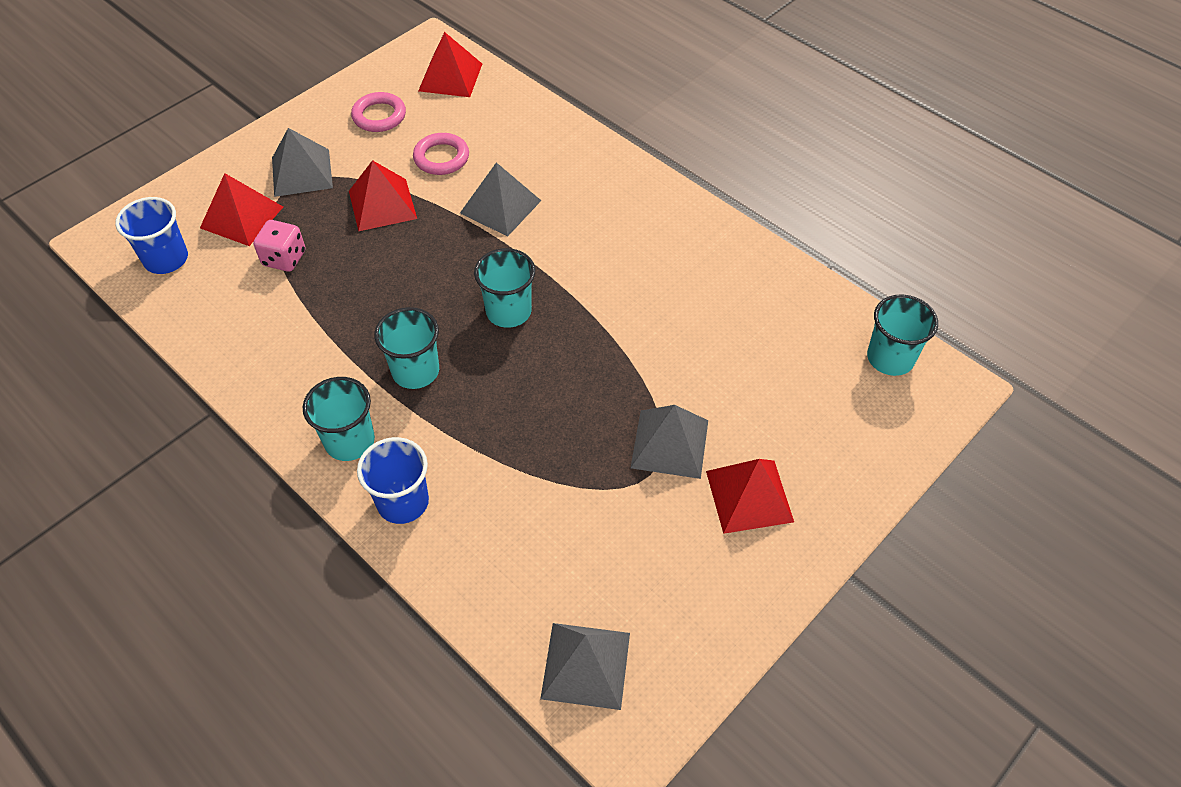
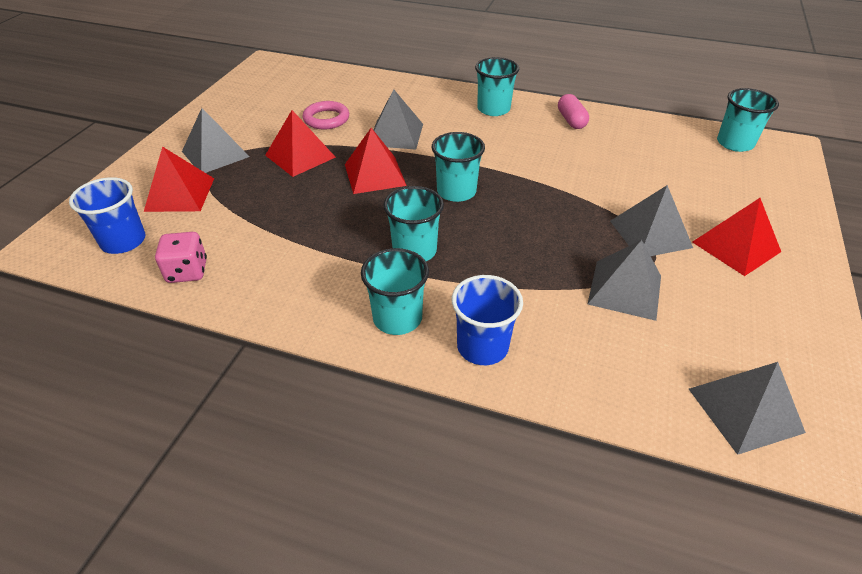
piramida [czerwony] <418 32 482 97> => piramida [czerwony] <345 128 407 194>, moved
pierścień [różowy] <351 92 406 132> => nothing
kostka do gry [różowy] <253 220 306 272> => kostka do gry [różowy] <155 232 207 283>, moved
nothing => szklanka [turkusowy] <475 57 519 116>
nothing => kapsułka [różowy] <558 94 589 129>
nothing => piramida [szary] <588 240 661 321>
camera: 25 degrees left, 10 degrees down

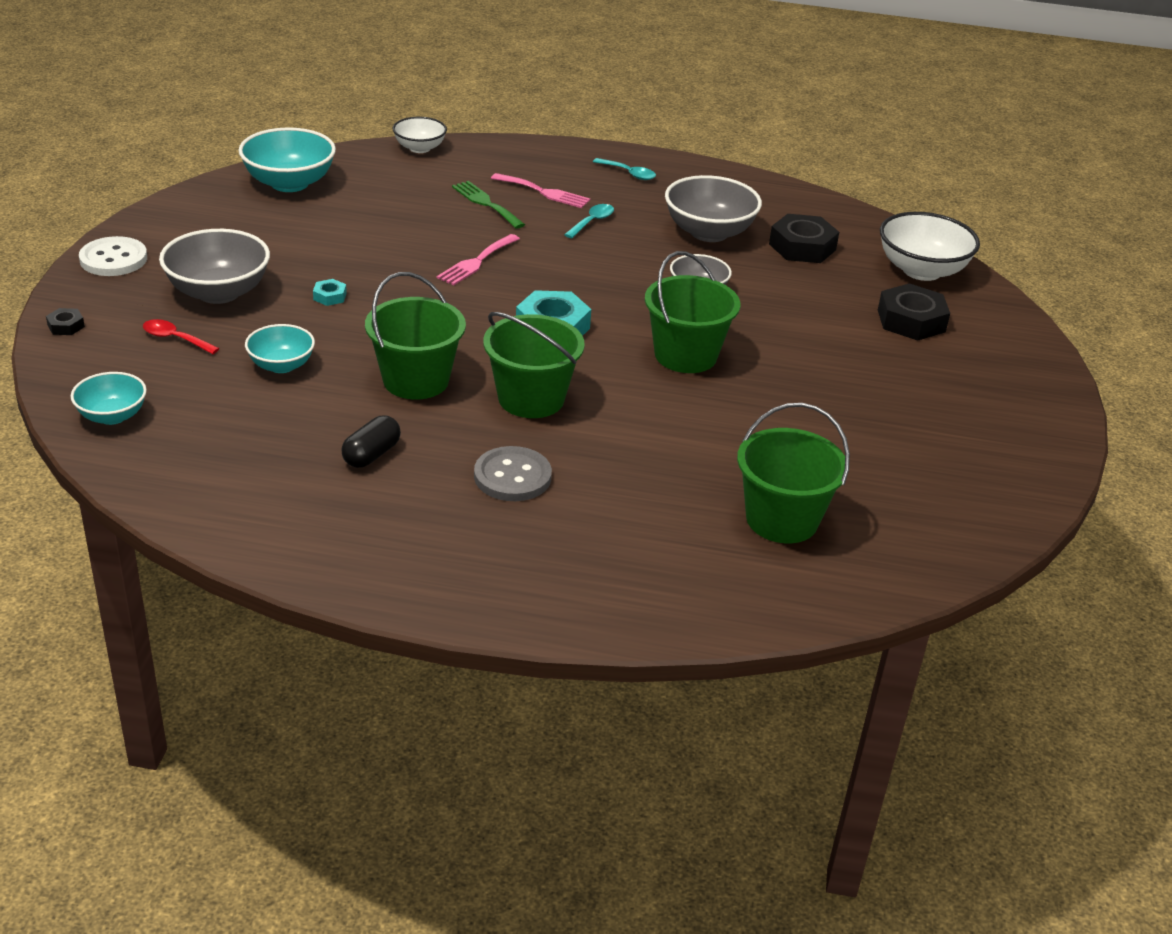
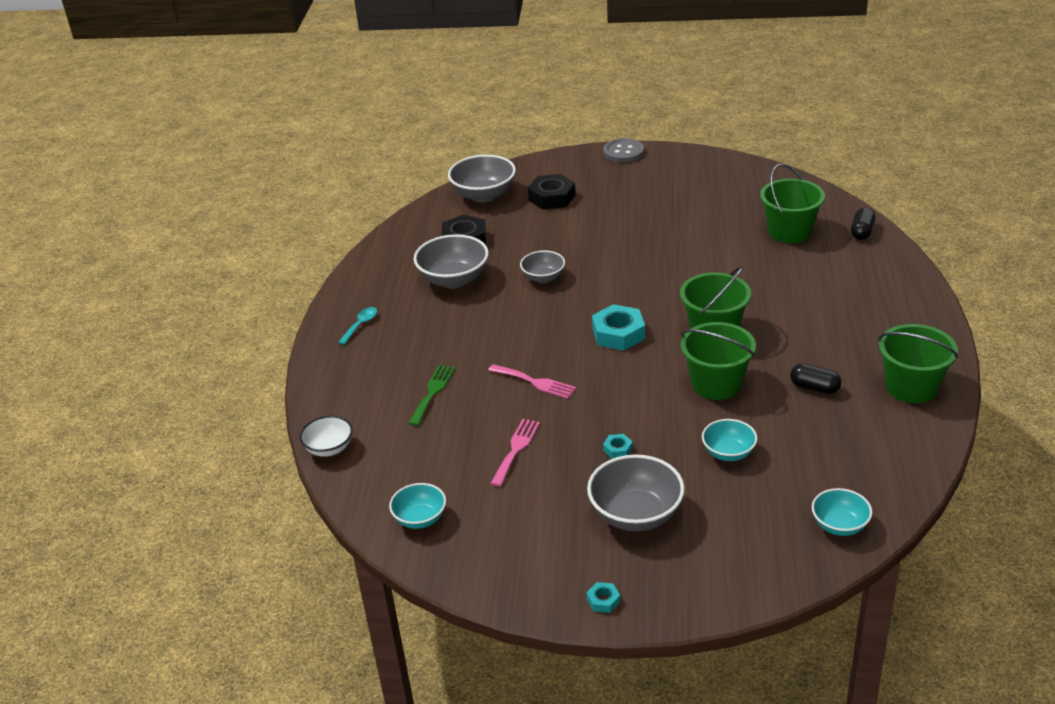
miska [turkusowy] <238 127 336 192> => miska [turkusowy] <389 483 446 529>, x0.60
widelec [różowy] <491 173 590 208> => widelec [różowy] <490 419 540 487>, moved
widelec [zielony] <452 181 525 229> => widelec [zielony] <408 365 455 426>, 150 degrees clockwise
łyżka [turkusowy] <564 204 614 238> => nothing
miska [biały] <880 212 980 281> => miska [szary] <448 155 516 202>
guzik [biały] <79 236 147 276> => nakrętka [turkusowy] <587 582 620 613>
wiadro [zielony] <645 251 740 373> => wiadro [zielony] <878 324 958 403>, moved
nakrętka [czarny] <46 308 85 335> => nothing
łyżka [czerwony] <143 319 219 354> => nothing
guzik [szary] <474 446 552 501> => guzik [szary] <603 138 644 163>, moved
nothing => kapsułka [czarny] <851 208 875 240>
camera: 90 degrees left, 0 degrees up

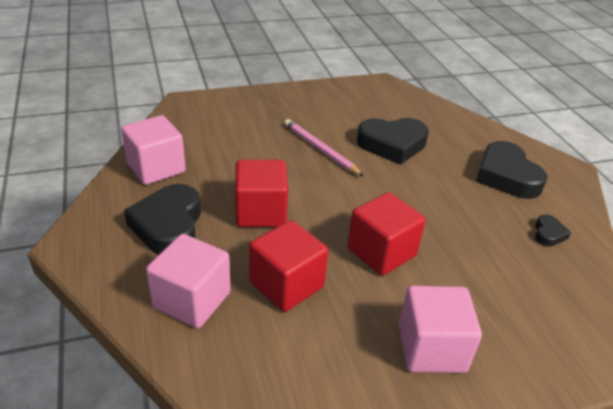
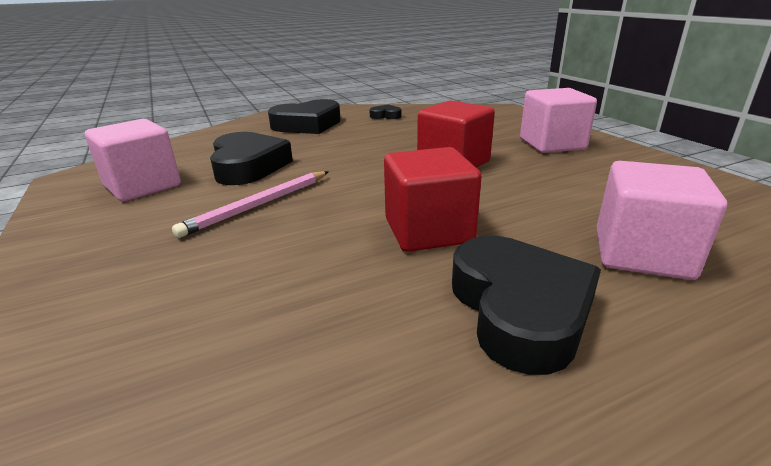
sześcian [różowy] <121 115 186 185> => sześcian [różowy] <85 119 181 201>, moved
serce [czarny] <124 184 201 255> => serce [czarny] <452 236 601 375>, 90 degrees counterclockwise
sześcian [czerwony] <249 220 328 312> => nothing
camera: 95 degrees left, 10 degrees down

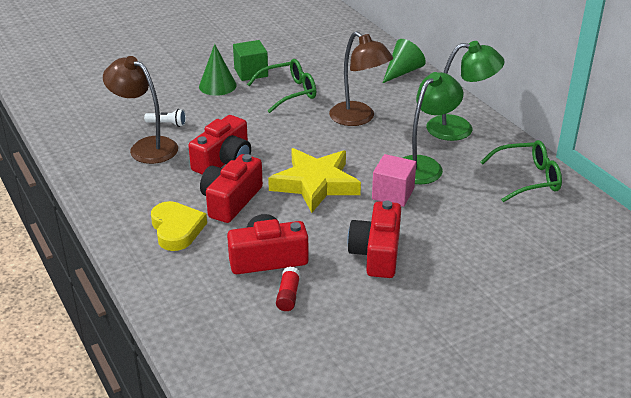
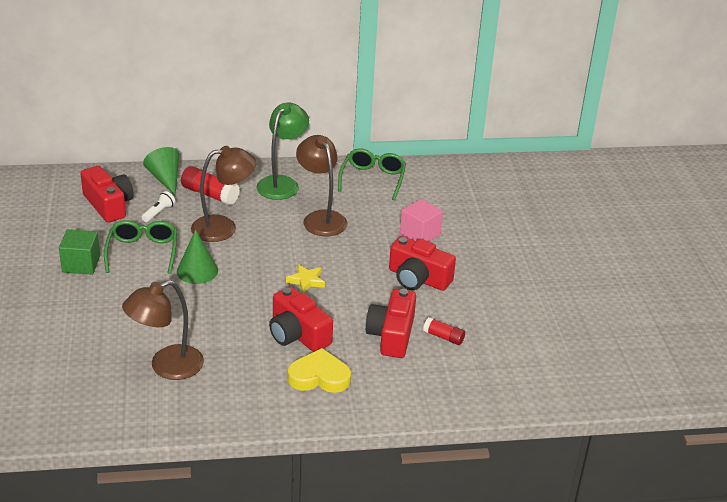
stożek [zielony] <199 44 237 96> => stożek [zielony] <177 229 218 284>, moved
lampka [zielony] <403 72 463 184> => lampka [brązowy] <296 135 348 236>
latarka [biały] <144 109 186 127> => latarka [biały] <142 191 175 222>, moved
aparat fotograficzny [czerwony] <188 115 251 175> => aparat fotograficzny [czerwony] <80 166 134 223>, moved
gwiazda [żółty] <268 148 361 213> => gwiazda [żółty] <286 264 325 293>, x0.46
sześcian [różowy] <372 154 416 207> => sześcian [różowy] <400 199 443 242>, moved
nothing => klej w sztyfcie [czerwony] <181 166 240 205>
camera: 70 degrees left, 0 degrees up

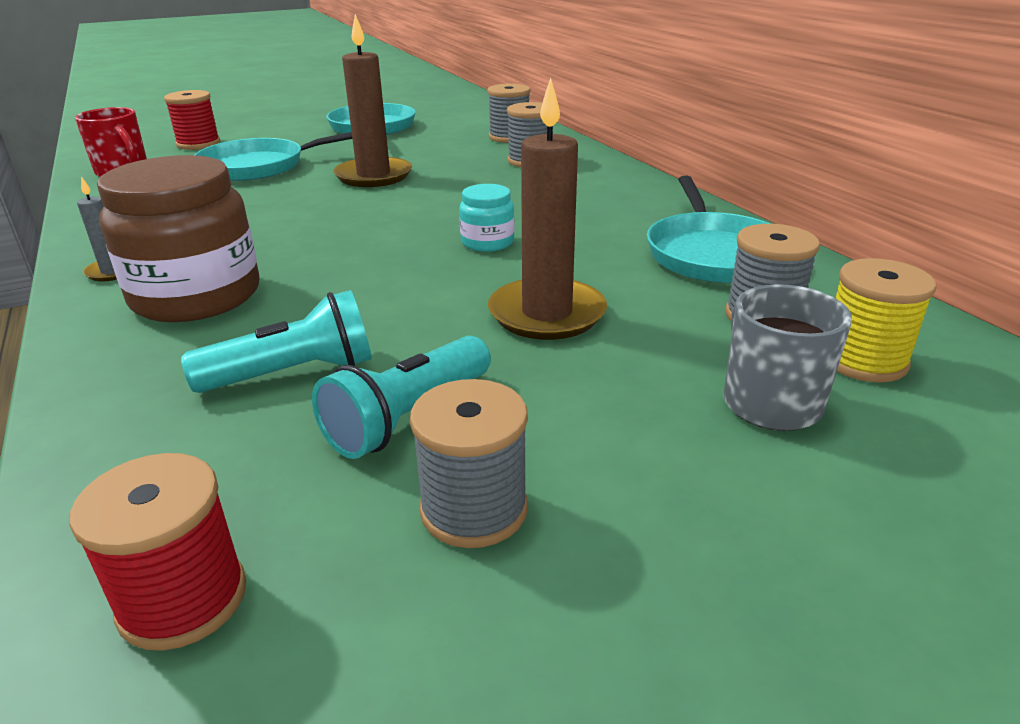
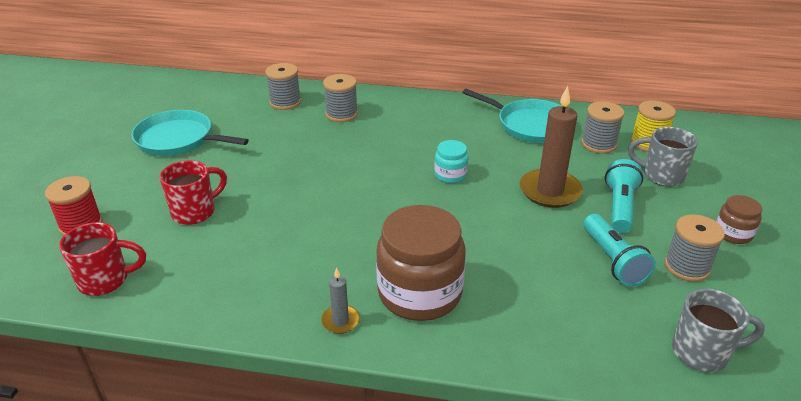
świeca [brązowy] <333 14 412 187> => nothing
patelnia [turkusowy] <195 132 352 181> => kubek [czerwony] <160 160 227 225>
latarka [turkusowy] <181 290 372 393> => latarka [turkusowy] <605 159 643 233>, moved
szpulka [czerwony] <70 453 246 651> => kubek [szary] <672 288 765 372>
nothing => słoik [brązowy] <716 195 762 244>
camera: 55 degrees left, 5 degrees up

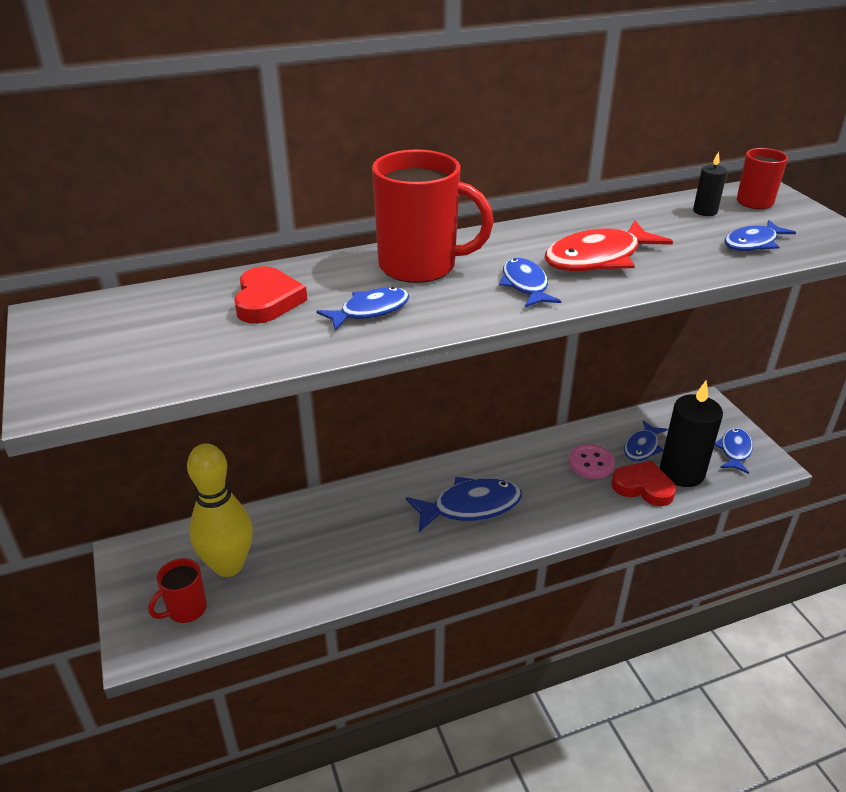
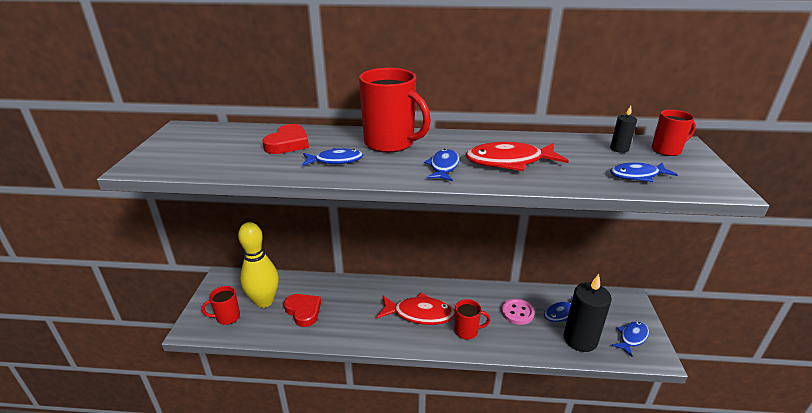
serce [czerwony] <611 461 676 506> => serce [czerwony] <284 294 321 327>, moved
ryba [niebieski] <406 477 522 532> => ryba [czerwony] <376 293 455 325>
nothing => kubek [czerwony] <454 299 490 340>
camera: 25 degrees right, 5 degrees down

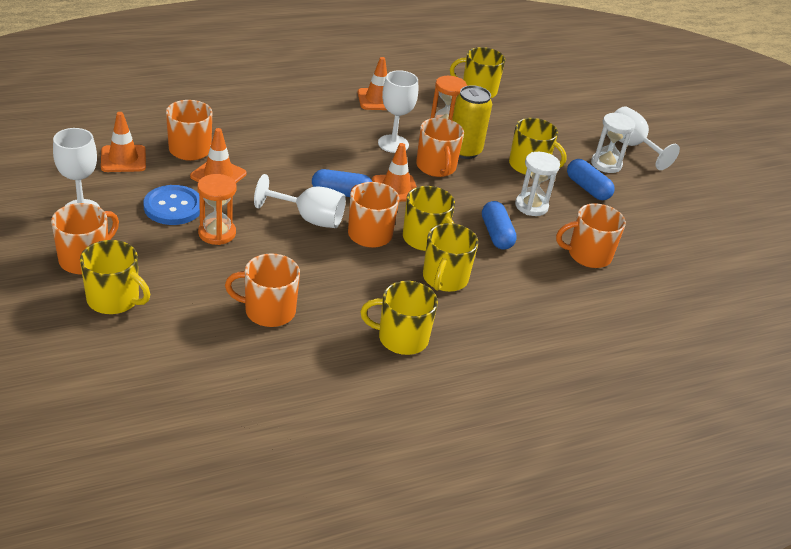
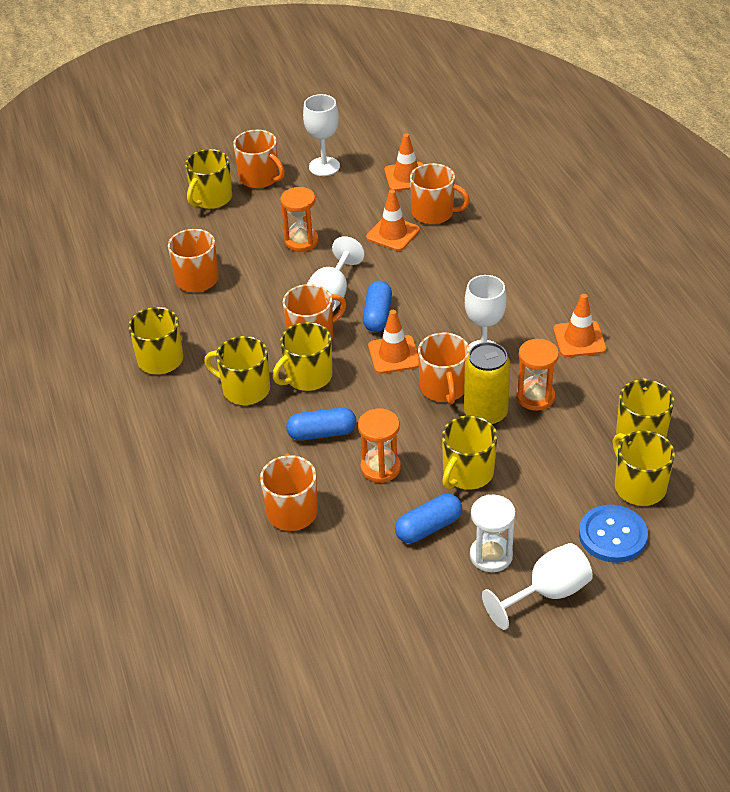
kubek [pomarańczowy] <416 118 464 177> => kubek [pomarańczowy] <418 332 470 404>, 90 degrees counterclockwise
klepsydra [biały] <515 152 560 216> => klepsydra [pomarańczowy] <358 409 401 483>
guzik [niebieski] <143 185 200 225> => guzik [niebieski] <579 505 648 563>, moved
nothing => kubek [żółty] <613 431 675 506>
camera: 100 degrees right, 5 degrees up

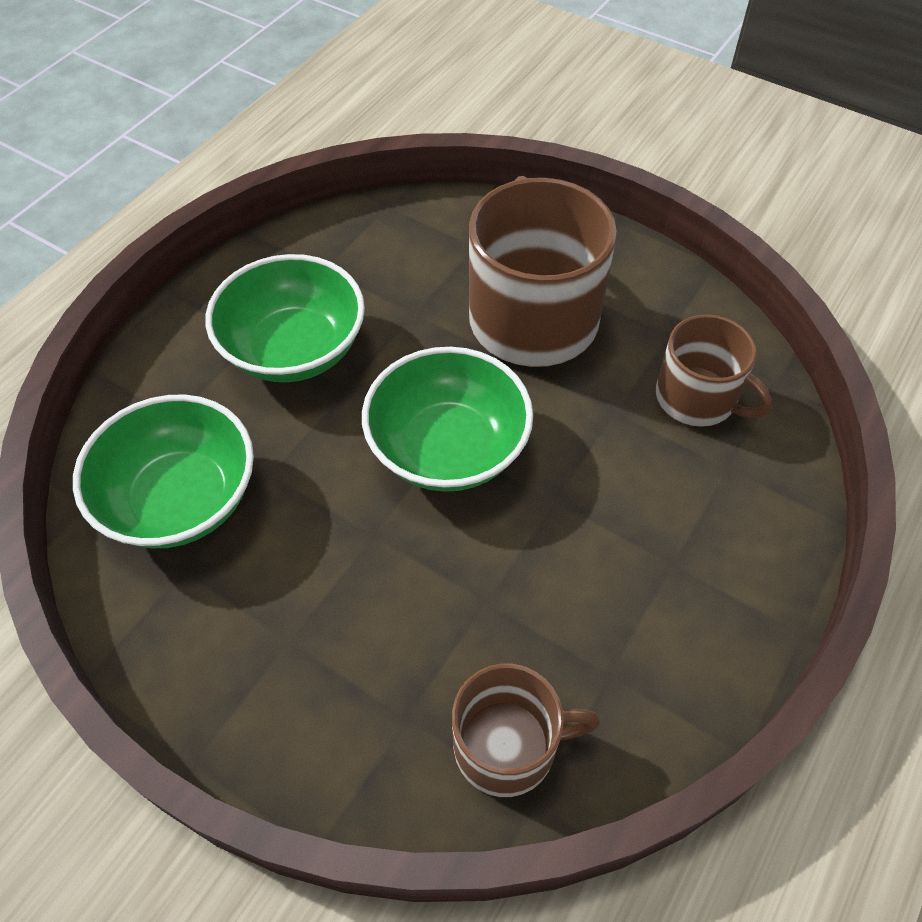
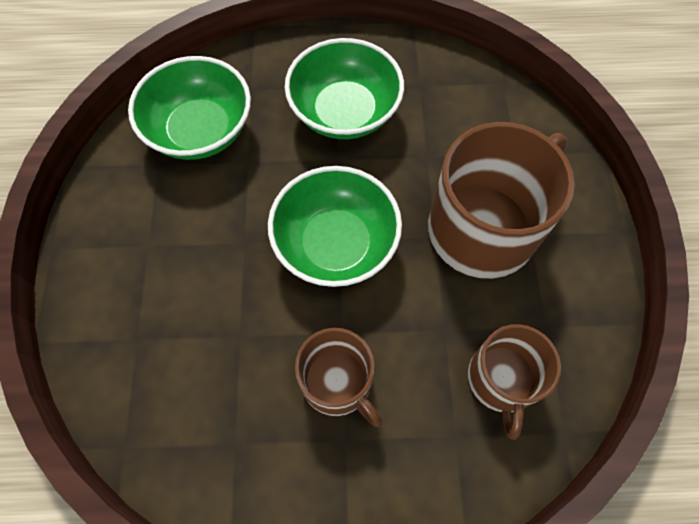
kubek [brązowy] <452 664 600 797> => kubek [brązowy] <295 328 382 427>, moved
camera: 55 degrees right, 10 degrees up

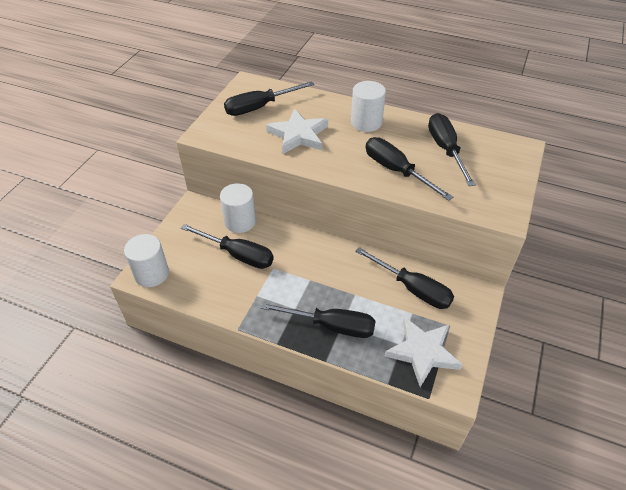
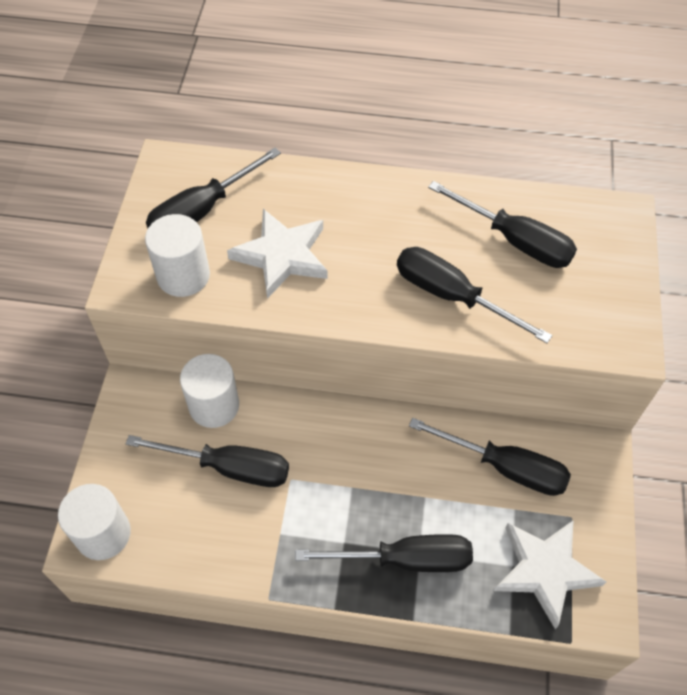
walec [biały] <351 81 386 132> => walec [biały] <145 214 210 297>, moved
śrubokręt [czarny] <428 113 476 186> => śrubokręt [czarny] <428 181 577 268>, 150 degrees clockwise
camera: 15 degrees left, 10 degrees up

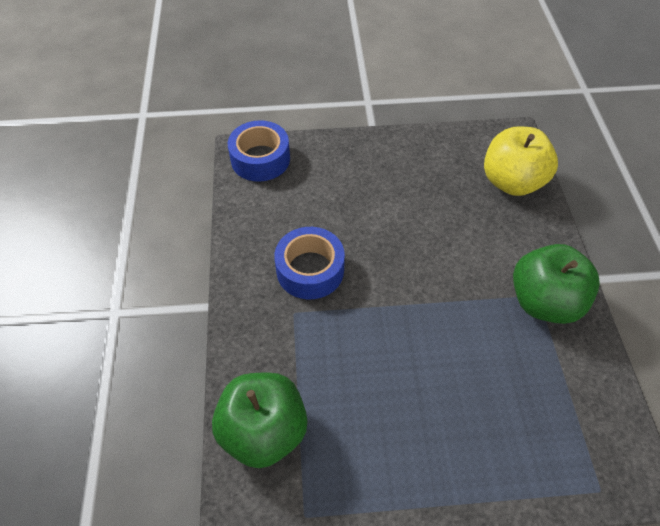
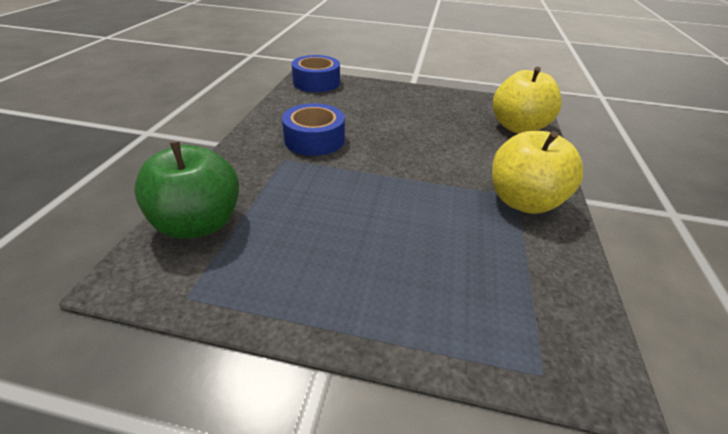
jabłko [zielony] <513 244 600 324> => jabłko [żółty] <492 131 583 214>
camera: 15 degrees right, 15 degrees down

